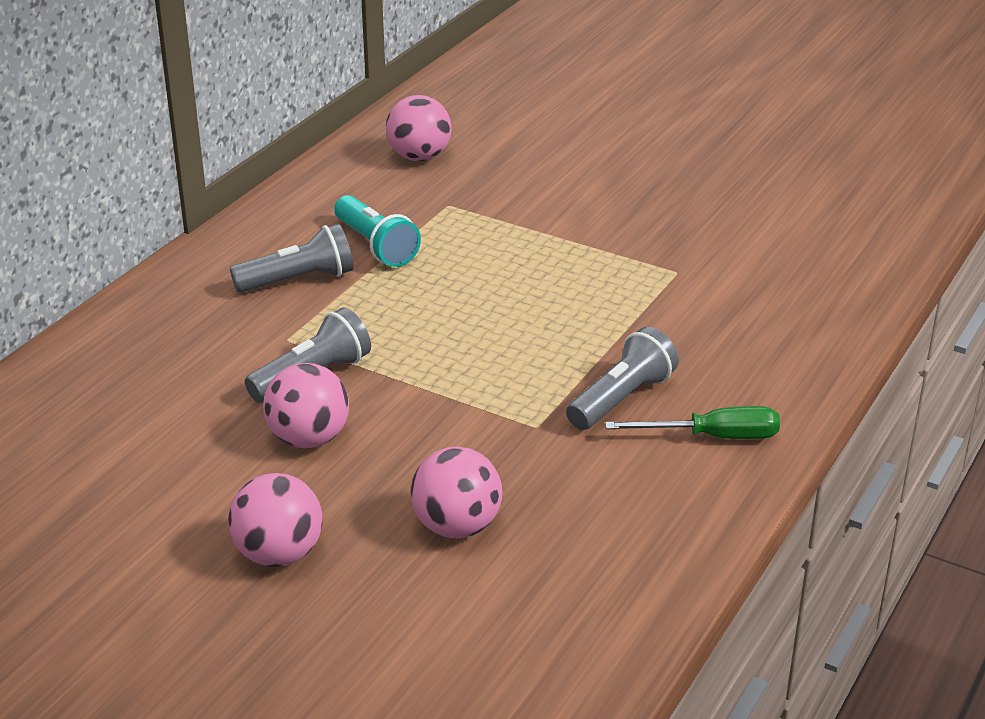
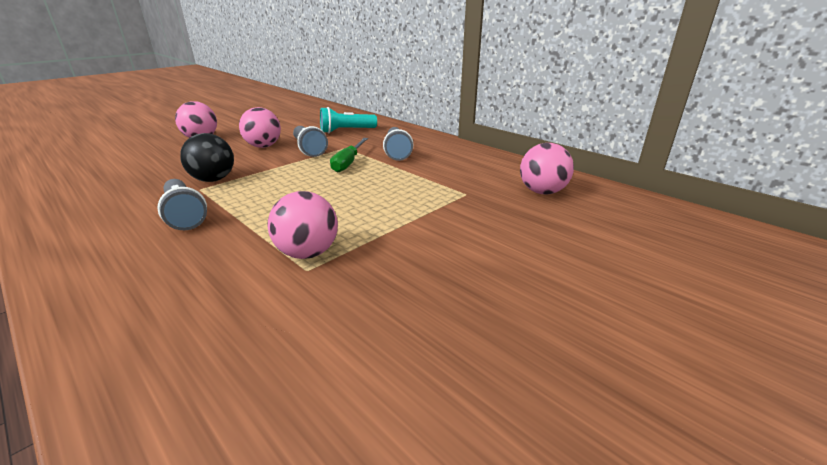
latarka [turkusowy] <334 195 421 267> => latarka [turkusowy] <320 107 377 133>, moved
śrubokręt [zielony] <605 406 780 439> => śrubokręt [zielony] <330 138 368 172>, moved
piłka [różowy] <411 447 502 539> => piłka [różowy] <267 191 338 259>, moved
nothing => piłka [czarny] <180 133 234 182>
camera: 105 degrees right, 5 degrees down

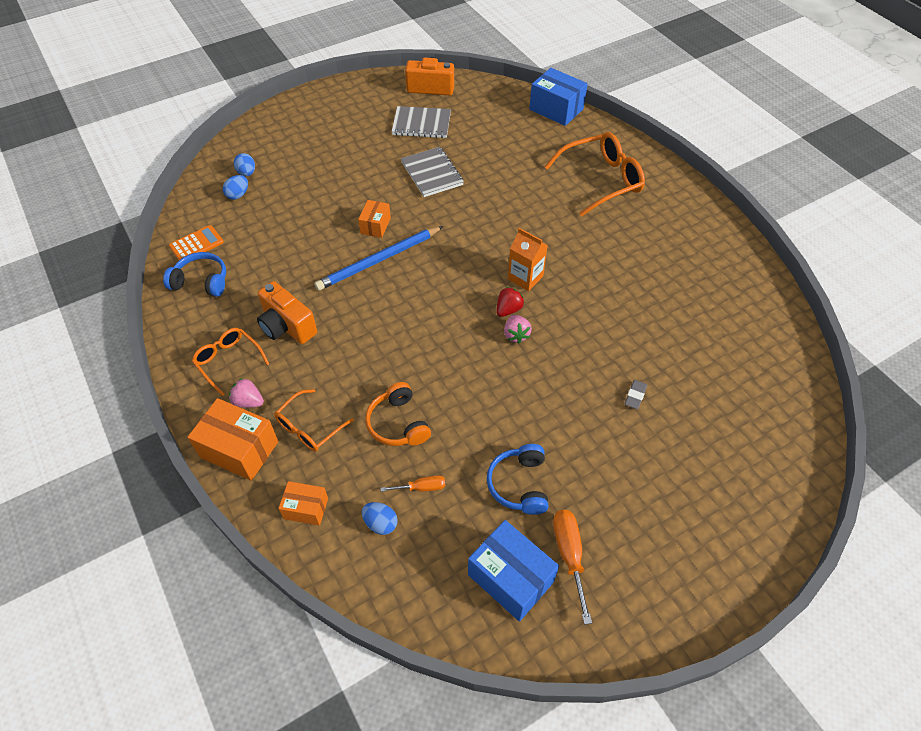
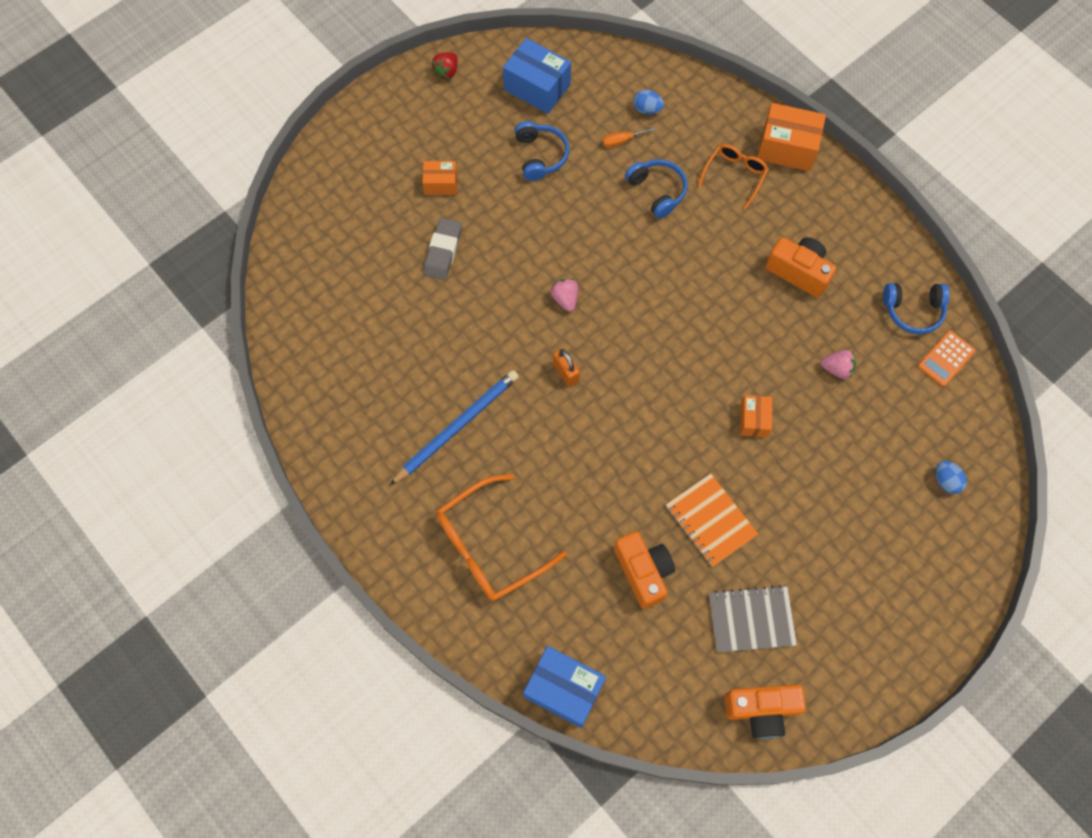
zeszyt [szary] <401 147 464 197> => zeszyt [pomarańczowy] <666 474 758 567>
jajko [niebieski] <223 175 248 200> => nothing
ołówek [niebieski] <314 226 443 290> => ołówek [niebieski] <390 370 519 485>, moved
karton mleka [pomarańczowy] <508 228 548 291> => kłódka [pomarańczowy] <553 348 580 387>
truskawka [czerwony] <496 287 524 317> => truskawka [czerwony] <432 52 458 79>, moved
okulary [pomarańczowy] <192 328 269 396> => nothing
truskawka [różowy] <229 378 264 408> => truskawka [różowy] <821 350 856 379>, moved
gumka do mazania [szary] <625 380 647 409> => gumka do mazania [szary] <423 218 462 280>, x1.75
słuchawki [pomarańczowy] <365 382 431 446> => słuchawki [niebieski] <625 159 687 219>
pudełko [pomarańczowy] <278 481 328 526> => pudełko [pomarańczowy] <422 161 457 195>, moved
śrubokręt [pomarańczowy] <553 510 592 625> => nothing
nothing => aparat fotograficzny [pomarańczowy] <614 531 675 609>
camera: 170 degrees right, 15 degrees up

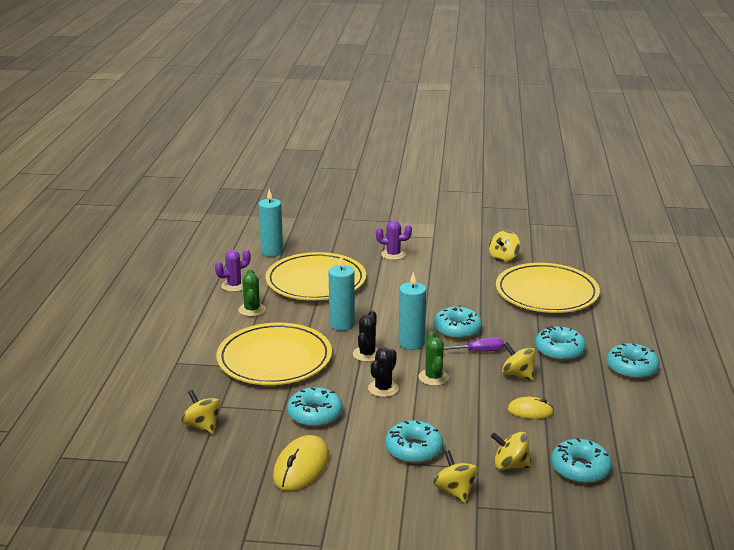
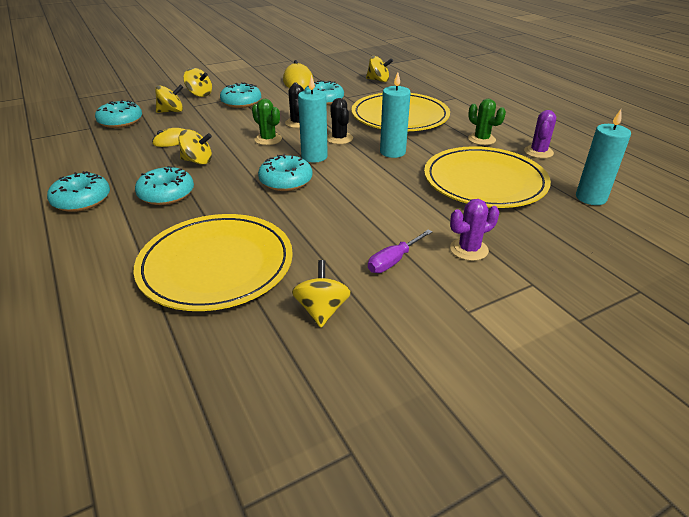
śrubokręt [fioletowy] <444 337 504 352> => śrubokręt [fioletowy] <368 229 432 273>, moved
camera: 145 degrees right, 10 degrees up

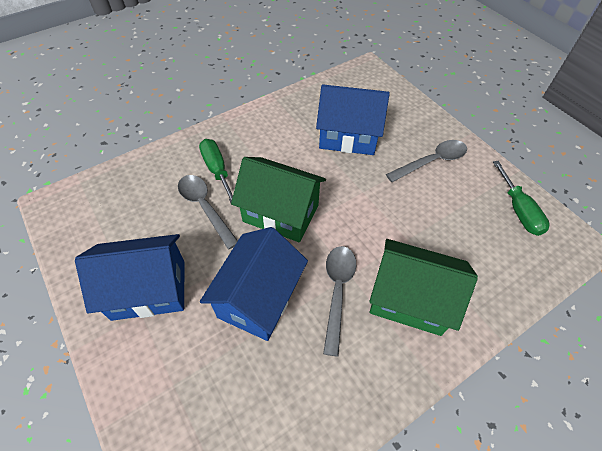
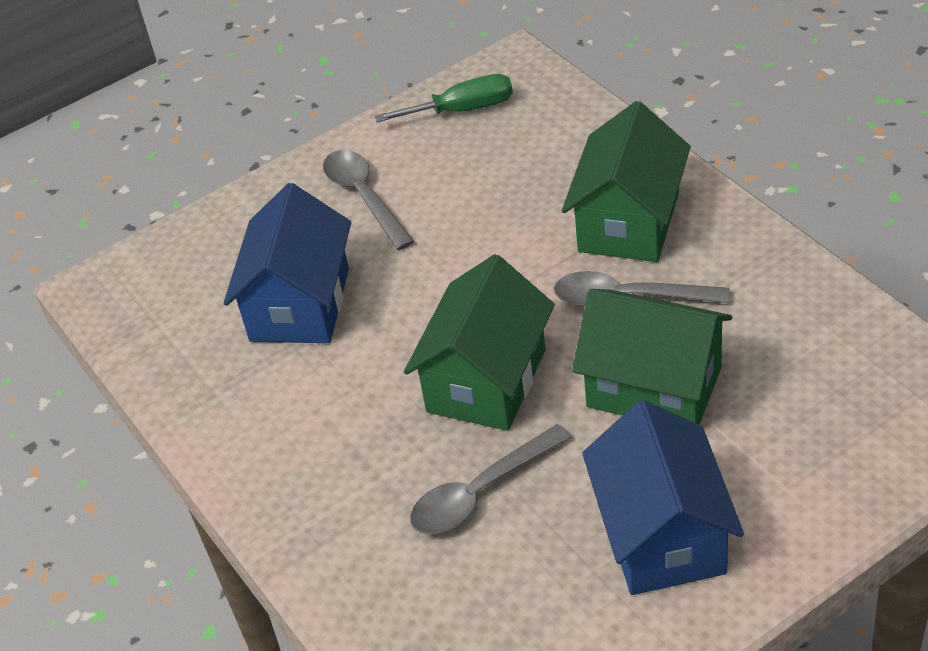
śrubokręt [zielony] <199 139 233 203> => nothing
domek [niebieski] <200 227 308 341> => domek [zielony] <572 289 732 425>
camera: 85 degrees left, 10 degrees down

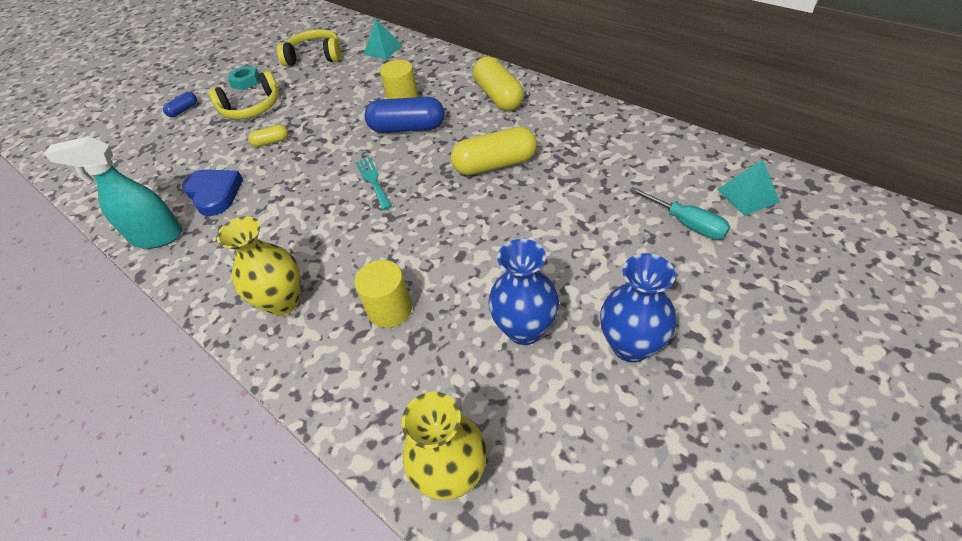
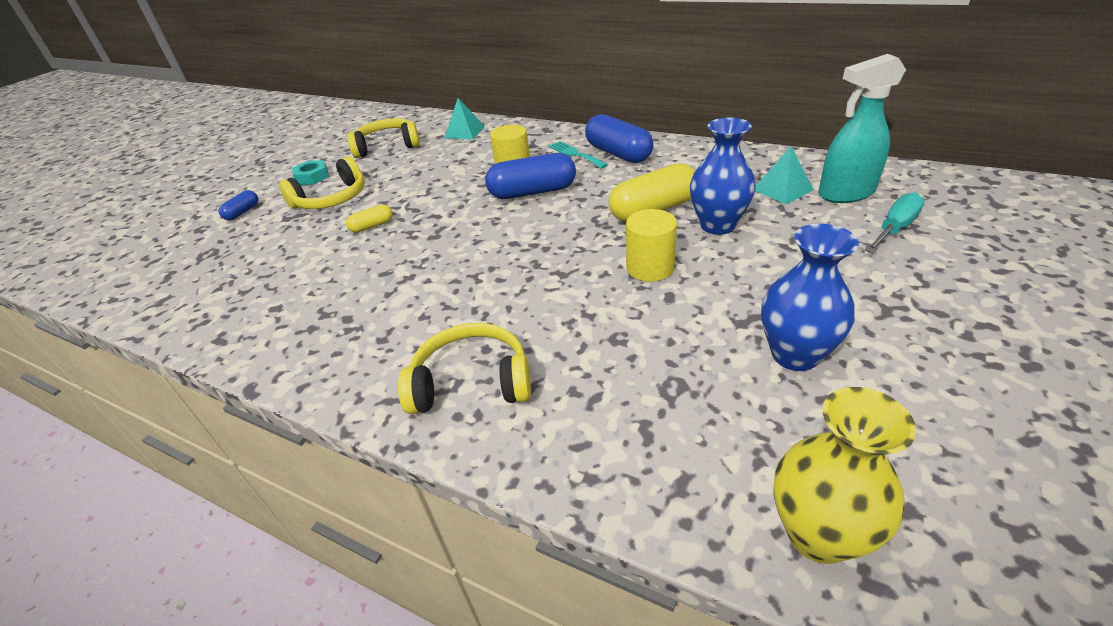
kapsułka [żółty] <473 56 524 111> => kapsułka [niebieski] <585 114 653 163>
spryskiwacz [turkusowy] <44 136 183 249> => spryskiwacz [turkusowy] <818 54 906 203>, moved
widelec [turkusowy] <355 157 392 210> => widelec [turkusowy] <548 141 608 169>, moved
piramida [turkusowy] <717 159 780 216> => piramida [turkusowy] <755 146 814 205>, moved
serce [niebieski] <182 169 243 216> => nothing
śrubokręt [turkusowy] <629 187 730 239> => śrubokręt [turkusowy] <865 192 925 253>, 75 degrees counterclockwise
wazon [żółty] <217 216 301 316> => słuchawki [żółty] <398 323 531 414>
wazon [niebieski] <600 253 676 362> => wazon [niebieski] <690 117 756 235>, moved
walec [żółty] <354 260 412 328> => walec [żółty] <626 209 677 282>, moved
camera: 15 degrees left, 10 degrees down

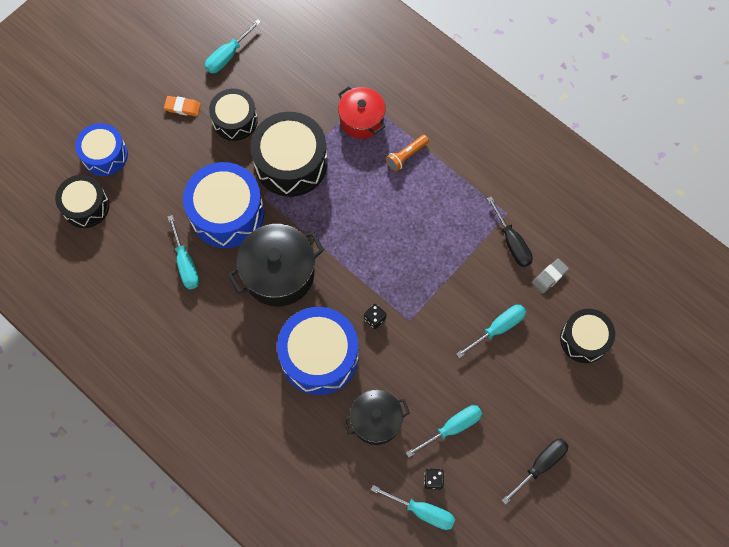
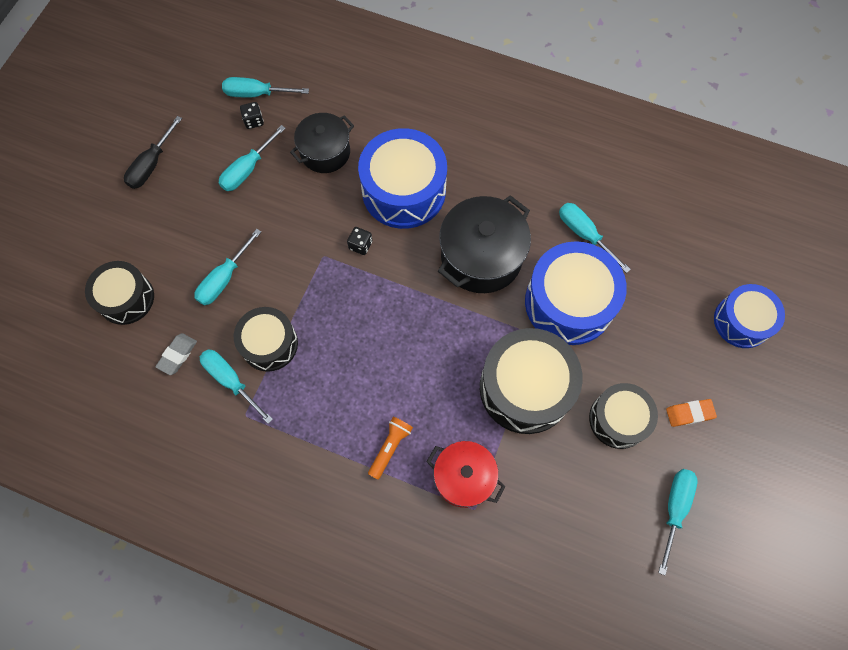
bęben [czarny] <55 175 109 228> => bęben [czarny] <234 307 298 372>, moved
śrubokręt [czarny] <487 196 533 267> => śrubokręt [turkusowy] <200 349 273 424>
camera: 160 degrees right, 0 degrees up

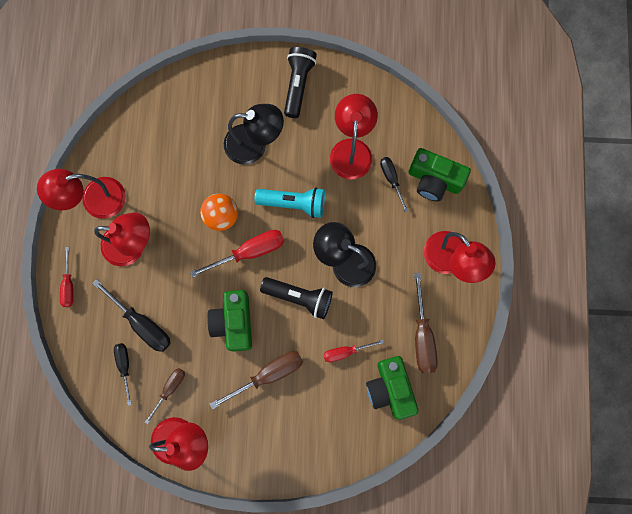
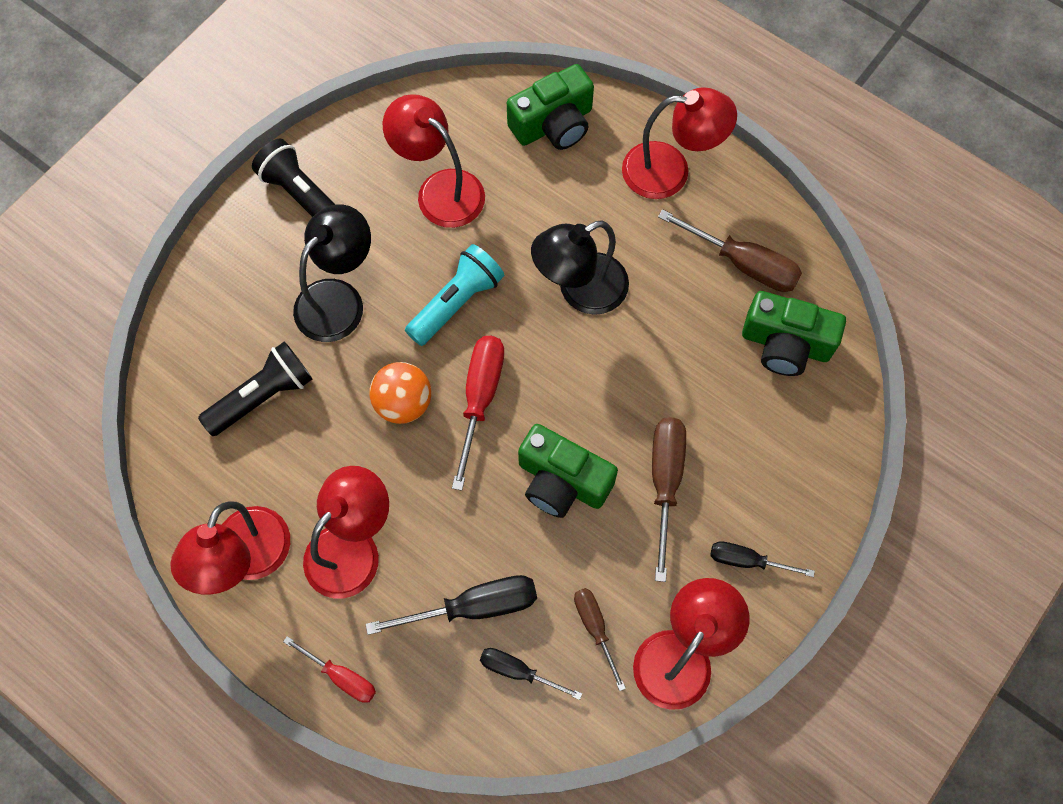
śrubokręt [czarny] <380 157 408 212> => śrubokręt [czarny] <710 541 815 577>, moved
latarka [czarny] <260 277 333 319> => latarka [czarny] <198 341 312 436>, moved
śrubokręt [czerwony] <323 340 384 362> => nothing
camera: 55 degrees left, 10 degrees down

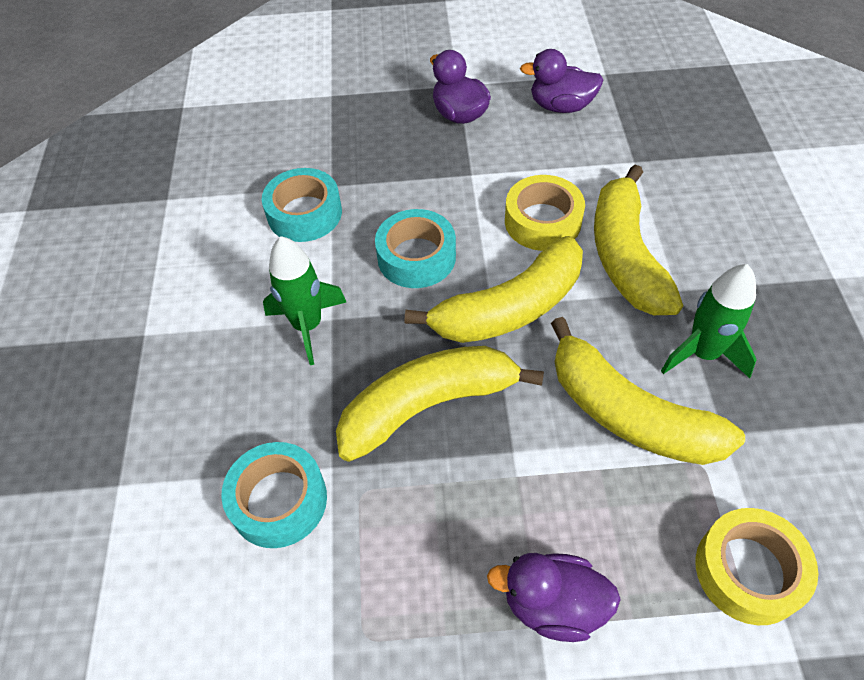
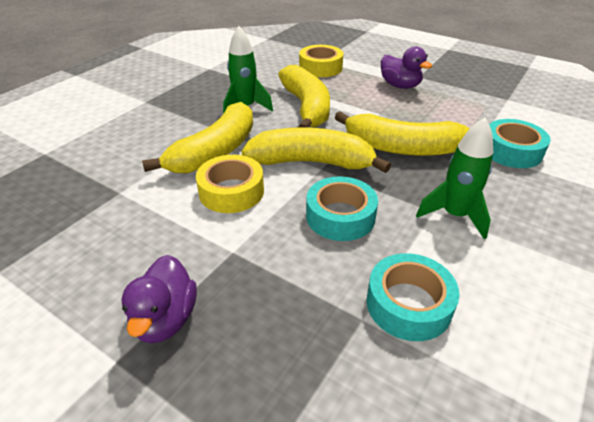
kaczka [fioletowy] <520 49 603 113> => nothing
camera: 145 degrees left, 15 degrees down

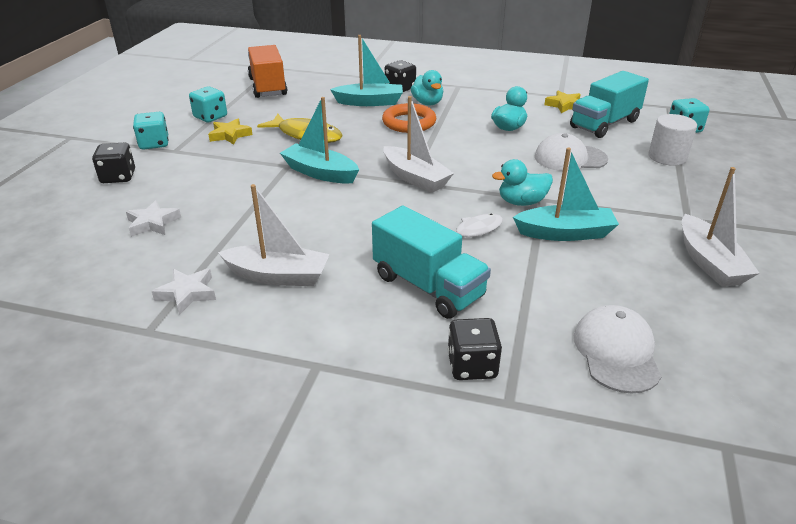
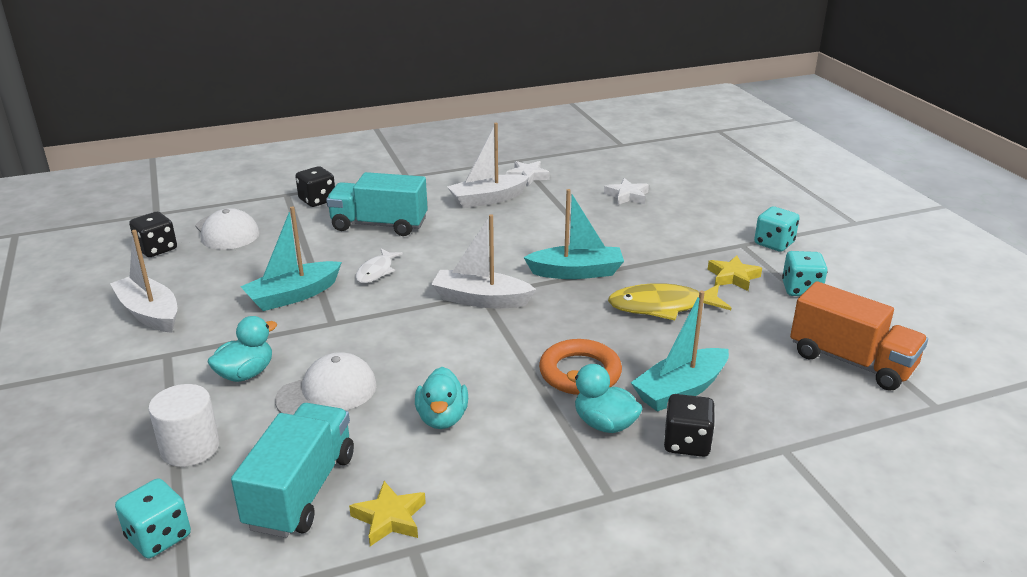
kostka do gry [czarny] <92 142 135 183> => kostka do gry [czarny] <129 212 177 257>, moved
kaczka [turkusowy] <492 159 553 206> => kaczka [turkusowy] <207 316 277 382>, moved
camera: 145 degrees right, 5 degrees down

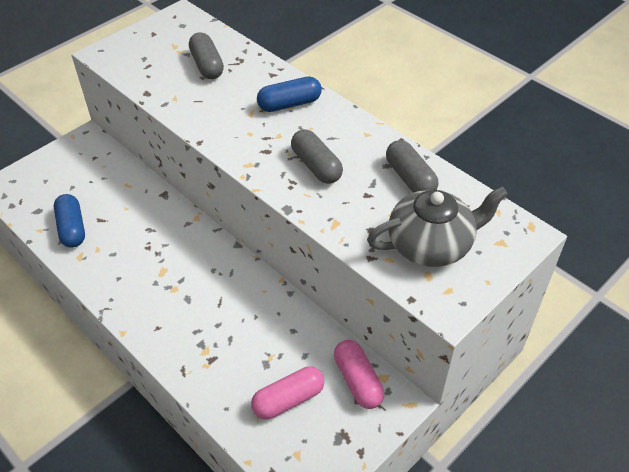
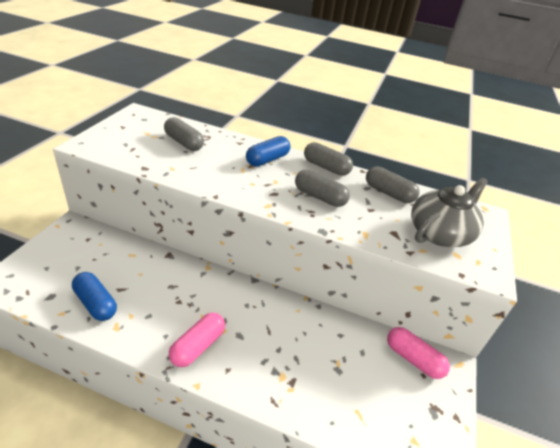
kapsułka [różowy] <251 366 324 419> => kapsułka [różowy] <169 313 225 367>, moved
nothing => kapsułka [szary] <304 142 353 176>
camera: 30 degrees left, 10 degrees down

